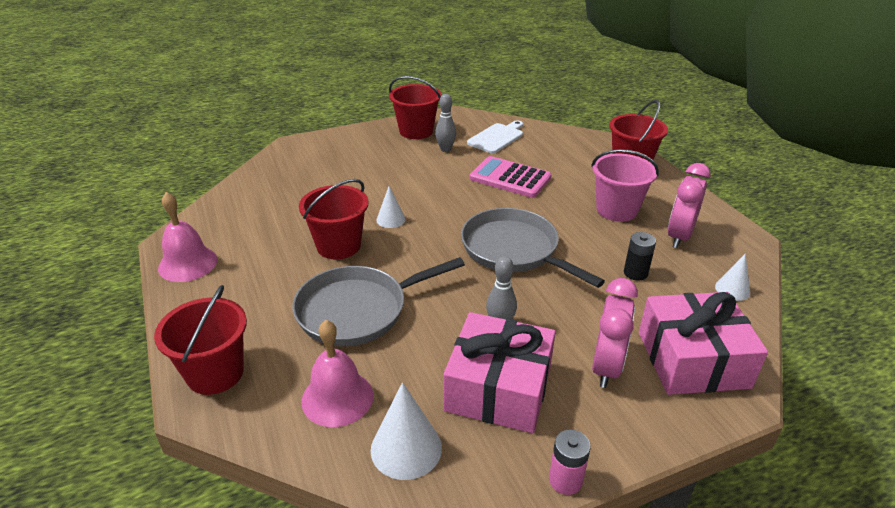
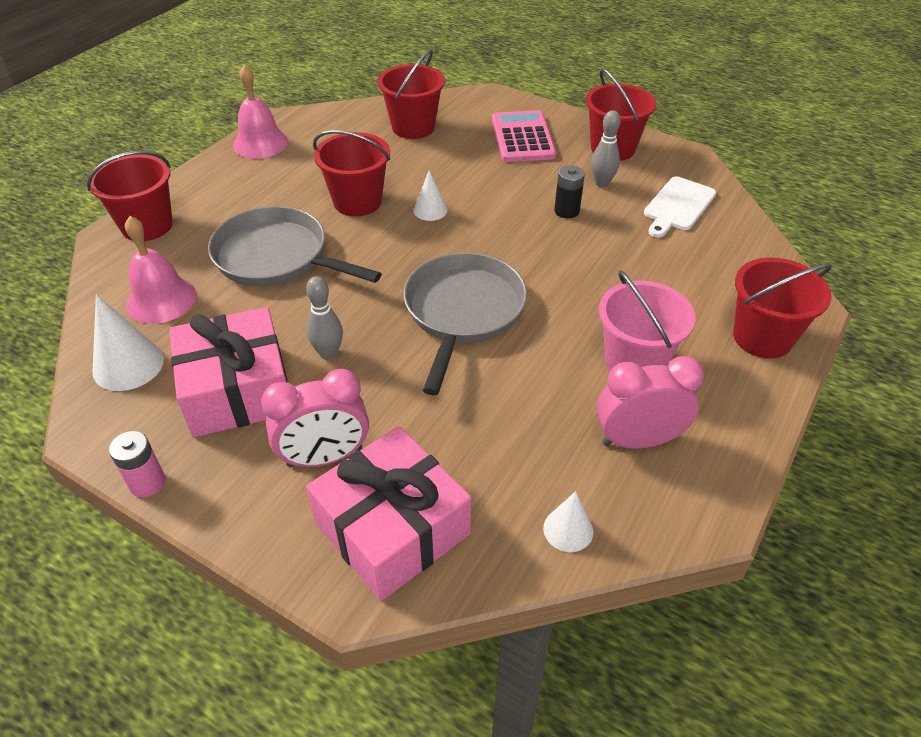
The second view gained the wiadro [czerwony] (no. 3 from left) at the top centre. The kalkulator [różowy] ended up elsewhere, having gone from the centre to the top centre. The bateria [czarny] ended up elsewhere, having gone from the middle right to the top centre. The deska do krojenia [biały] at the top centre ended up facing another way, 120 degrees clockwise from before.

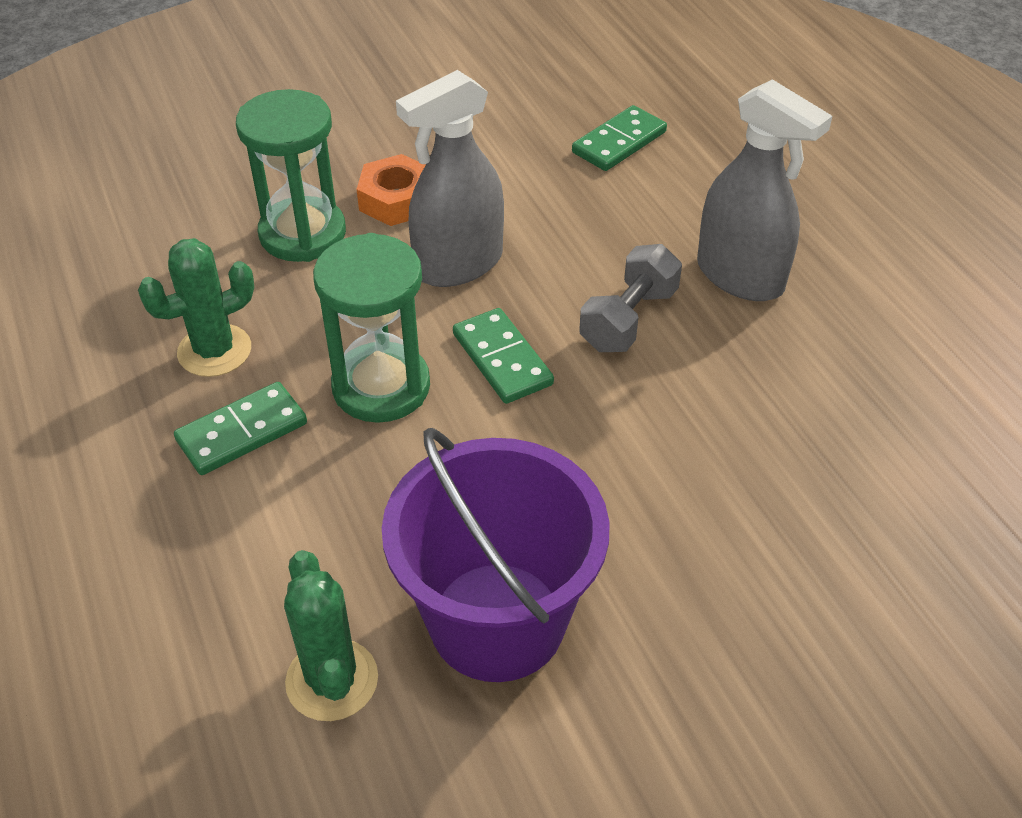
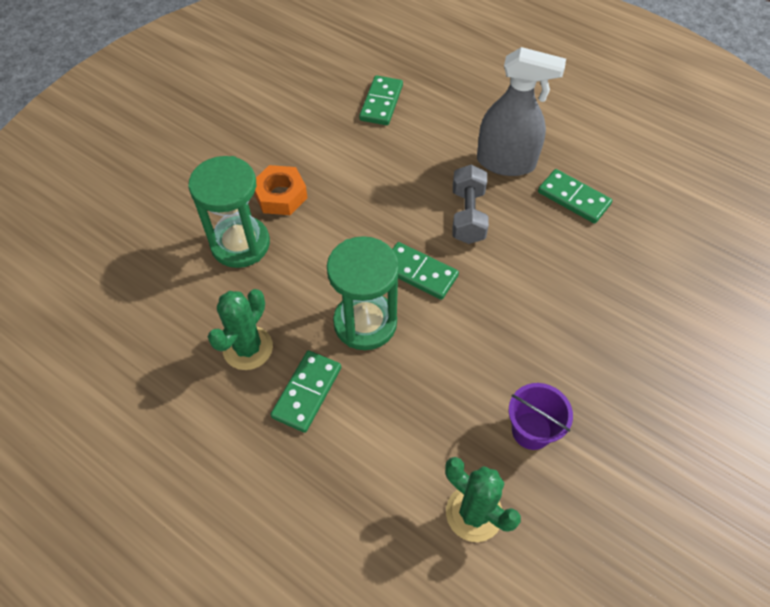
The second view lost the spryskiwacz [szary] (no. 1 from left) at the top centre. The second view gained the kostka domina [zielony] (no. 4 from left) at the top right. The size of the wiadro [fioletowy] at the bottom centre changed by a factor of 0.49.

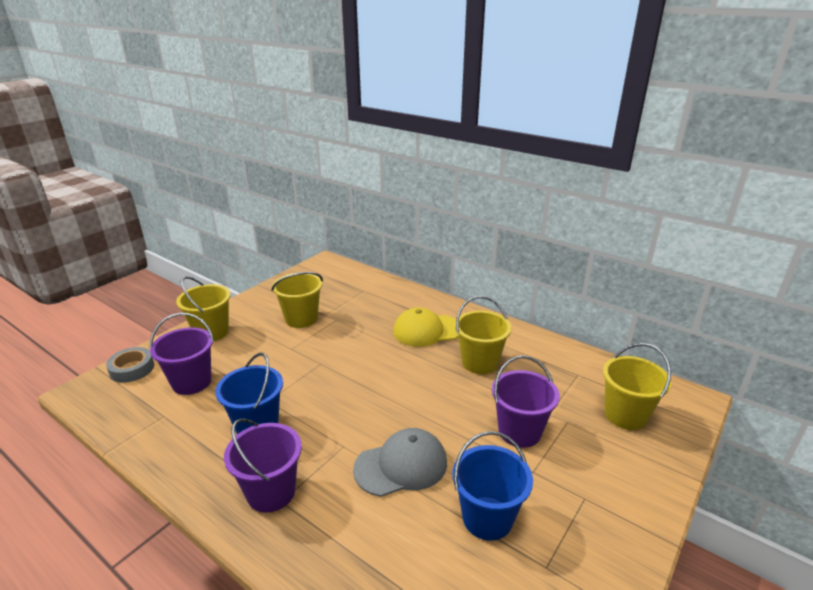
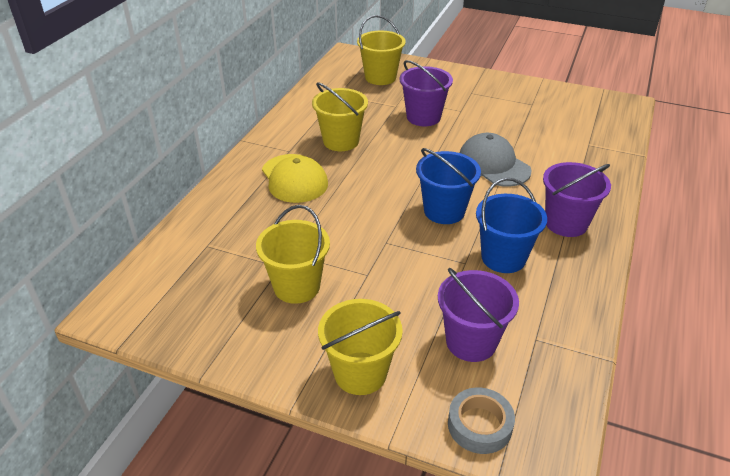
The wiadro [niebieski] (no. 2 from left in the first image) ended up elsewhere, having gone from the bottom centre to the centre.

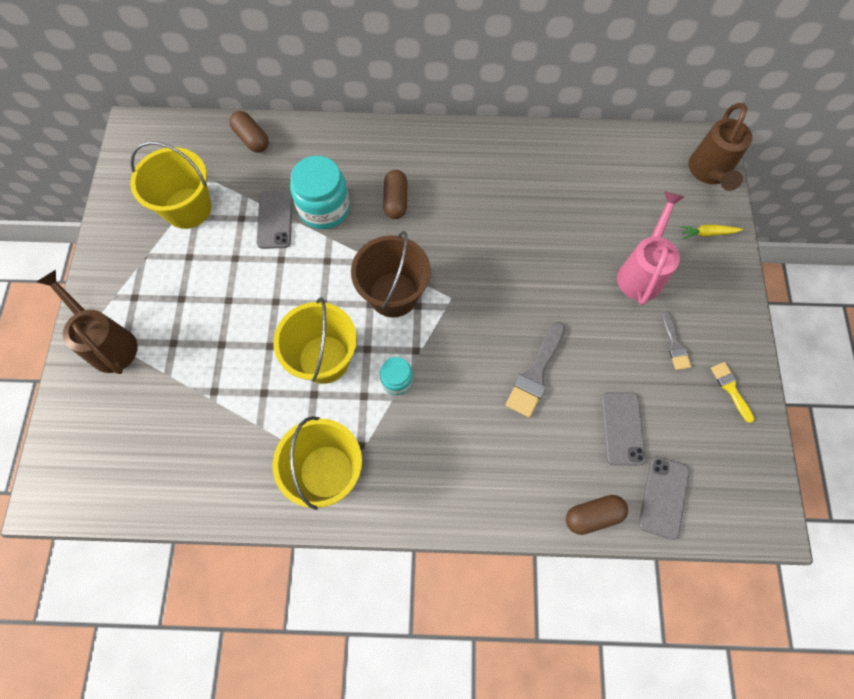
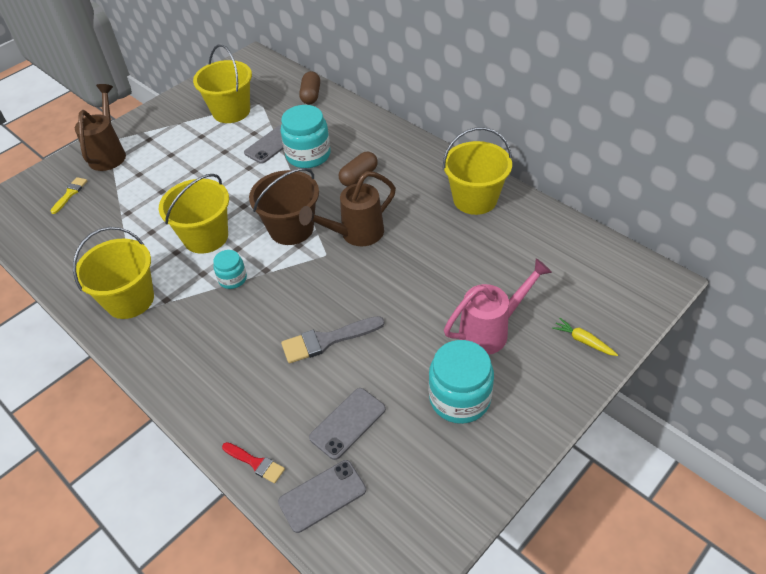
The second view gained the wiadro [żółty] (no. 4 from left) at the top centre. The konewka [brązowy] (no. 2 from left) ended up elsewhere, having gone from the top right to the centre. The pędzel [żółty] ended up elsewhere, having gone from the middle right to the middle left. Where the kapsułka [brązowy] (no. 3 from left) stood at the bottom right, the pędzel [czerwony] came to stand at the bottom left. Where the pędzel [szary] (no. 2 from left) stood at the middle right, the słoik [turkusowy] (no. 3 from left) came to stand at the centre.

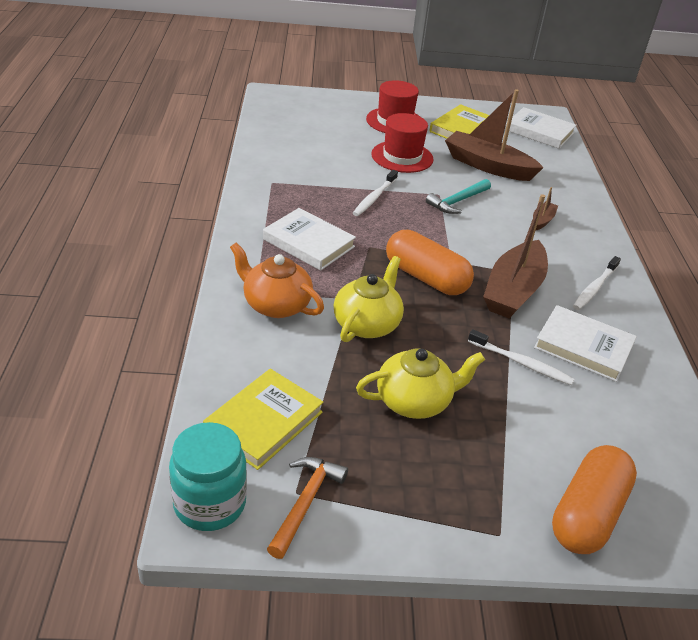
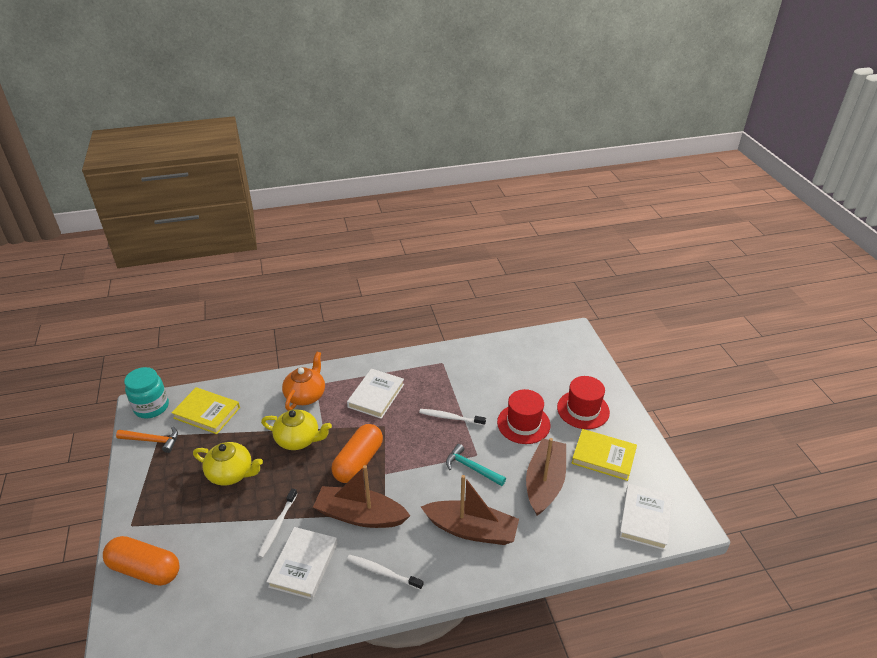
The imbryk [żółty] (no. 2 from left in the first image) at the centre ended up facing another way, 45 degrees counterclockwise from before. The size of the łódka [brązowy] (no. 3 from left in the first image) at the top right changed by a factor of 2.24.

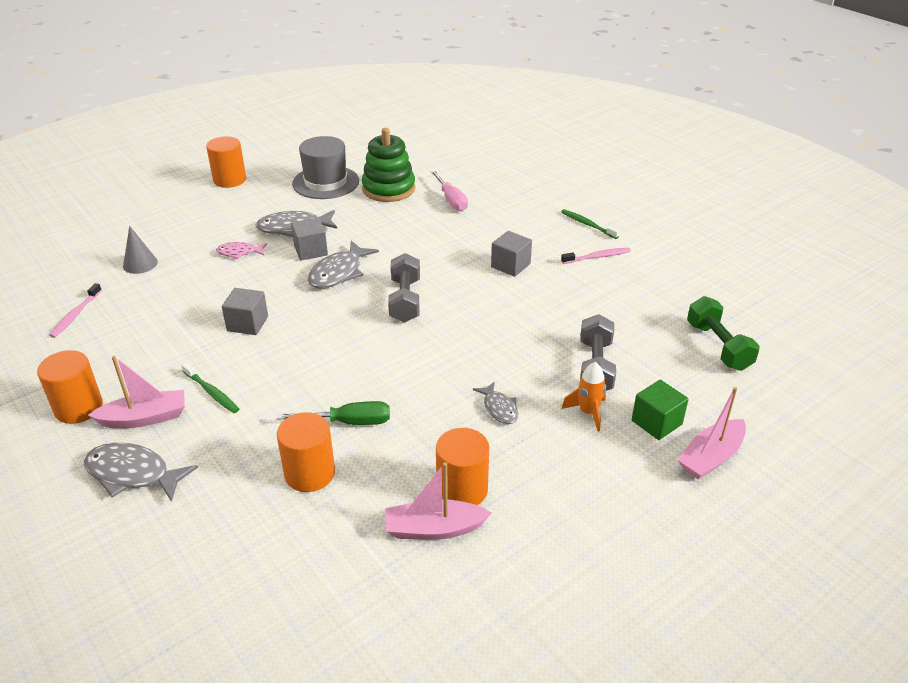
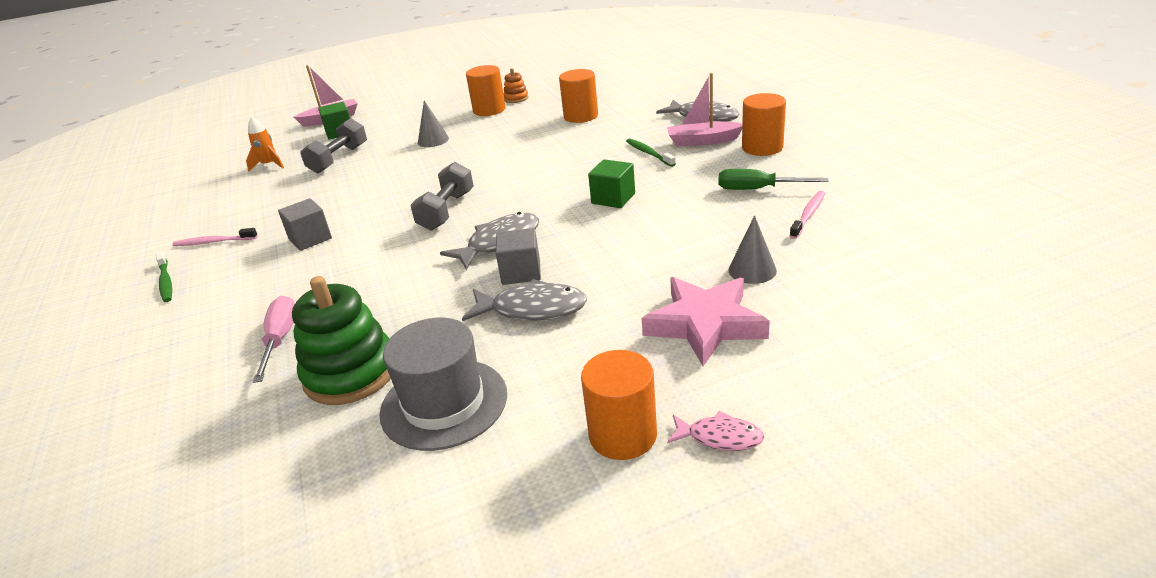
The second view lost the hantel [zielony] at the middle right. The second view gained the gwiazda [różowy] at the centre. The ryba [różowy] ended up elsewhere, having gone from the middle left to the bottom centre. The śrubokręt [zielony] ended up elsewhere, having gone from the centre to the top right. The rakieta [pomarańczowy] ended up elsewhere, having gone from the centre to the top left. Where the łódka [różowy] (no. 2 from left) stood at the bottom centre, the zabawka nakładanka [pomarańczowy] came to stand at the top centre. Where the ryba [szary] (no. 4 from left) stood at the centre, the stożek [szary] (no. 1 from left) came to stand at the top centre. What was the sześcian [szary] (no. 1 from left) at the middle left turned into the sześcian [zielony] (no. 2 from left) at the top centre.

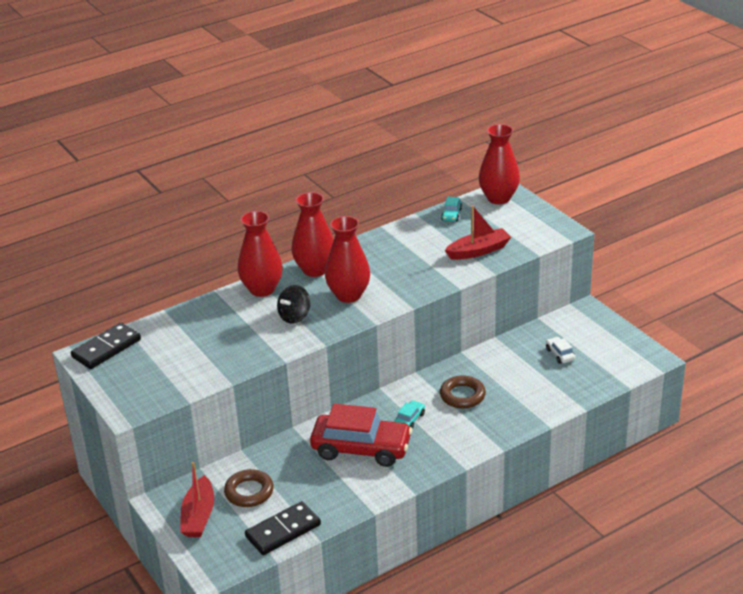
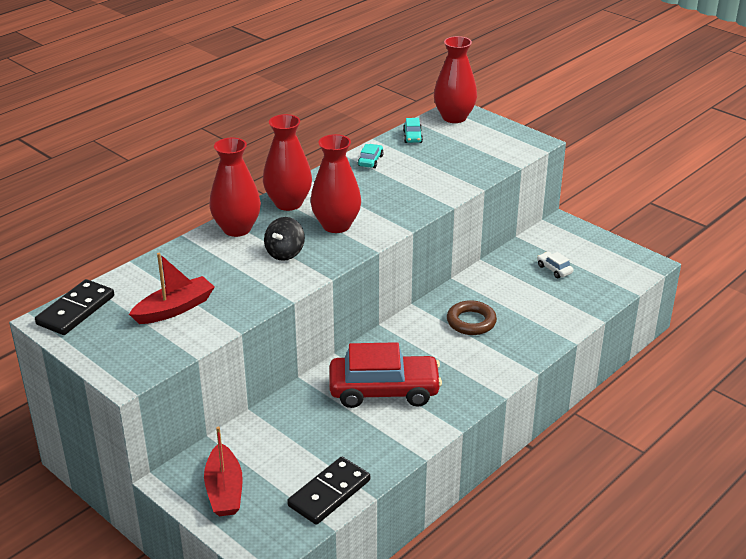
The second view lost the pierścień [brązowy] (no. 1 from left) at the bottom centre. The samochód [turkusowy] (no. 1 from left) ended up elsewhere, having gone from the bottom centre to the top centre. The łódka [czerwony] (no. 2 from left in the first image) ended up elsewhere, having gone from the centre to the middle left.

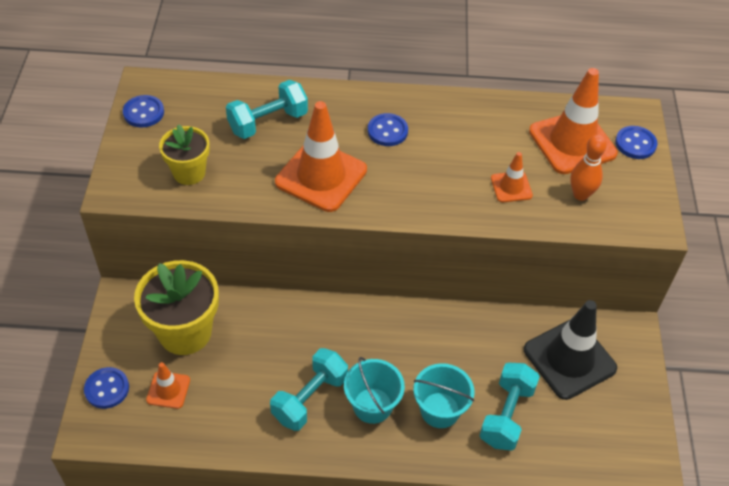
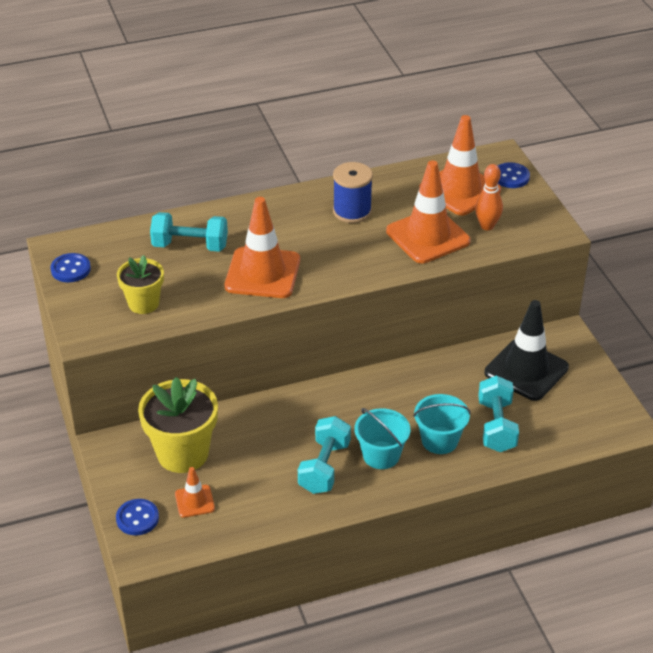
The second view lost the guzik [niebieski] (no. 3 from left) at the top centre. The second view gained the szpulka [niebieski] at the top centre. The hantel [turkusowy] (no. 1 from left) at the top centre ended up facing another way, 60 degrees clockwise from before. The size of the pachołek [pomarańczowy] (no. 3 from left) at the middle right changed by a factor of 2.01.

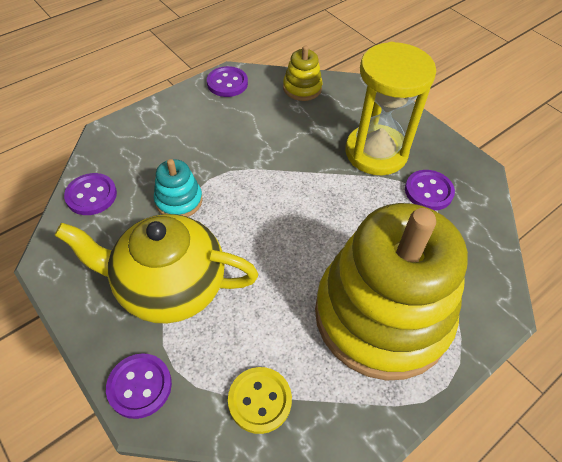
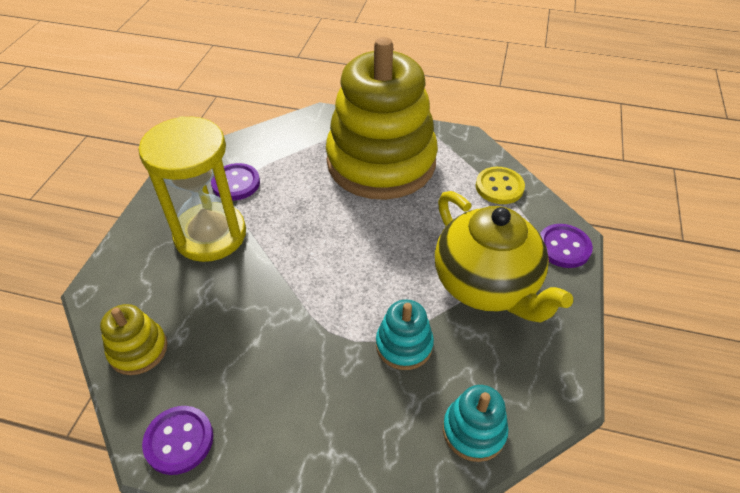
Where the guzik [fioletowy] (no. 1 from left) stood at the middle left, the zabawka nakładanka [turkusowy] (no. 2 from left) came to stand at the bottom centre.

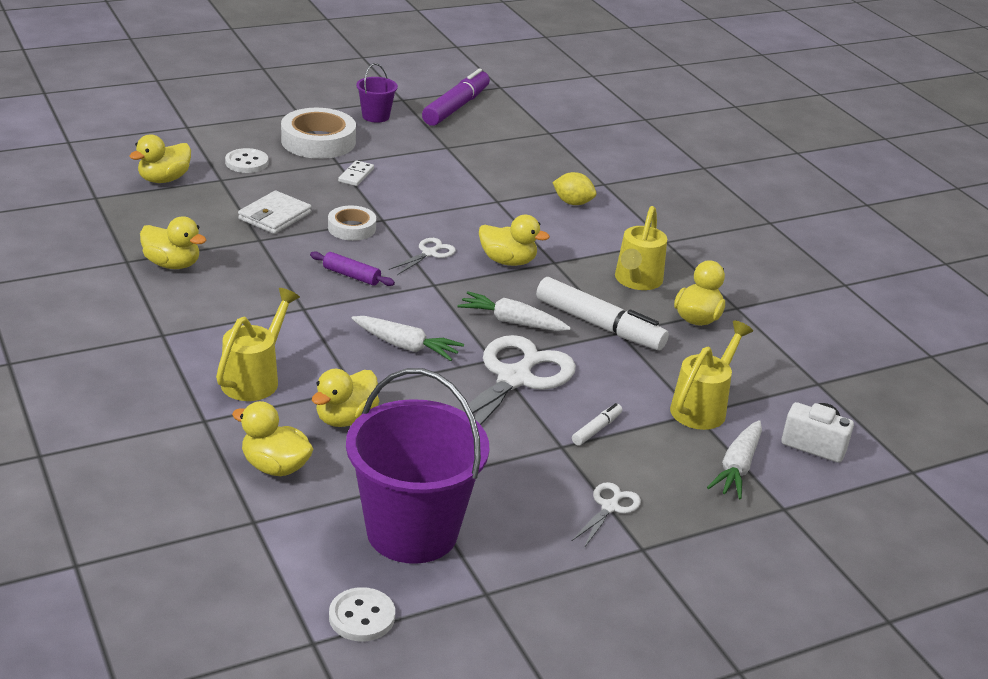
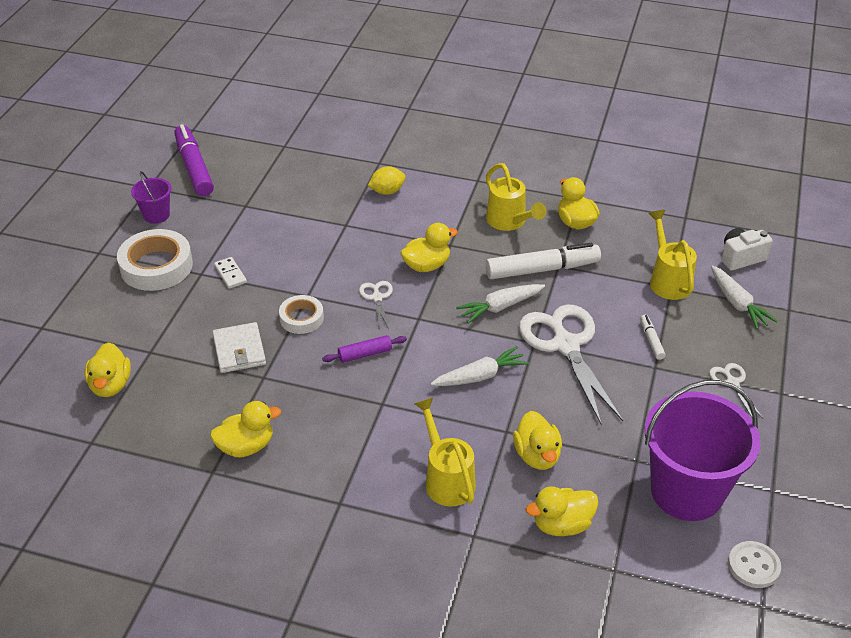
The second view lost the guzik [biały] (no. 1 from left) at the top left.

